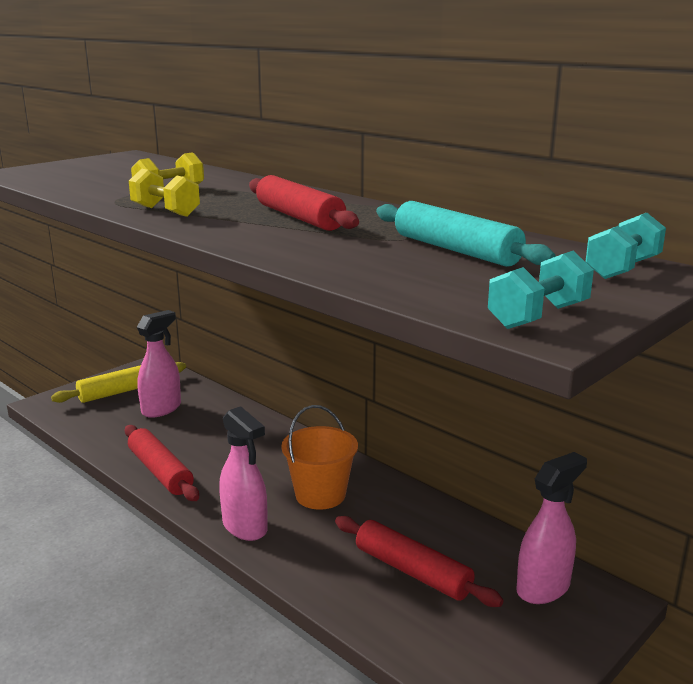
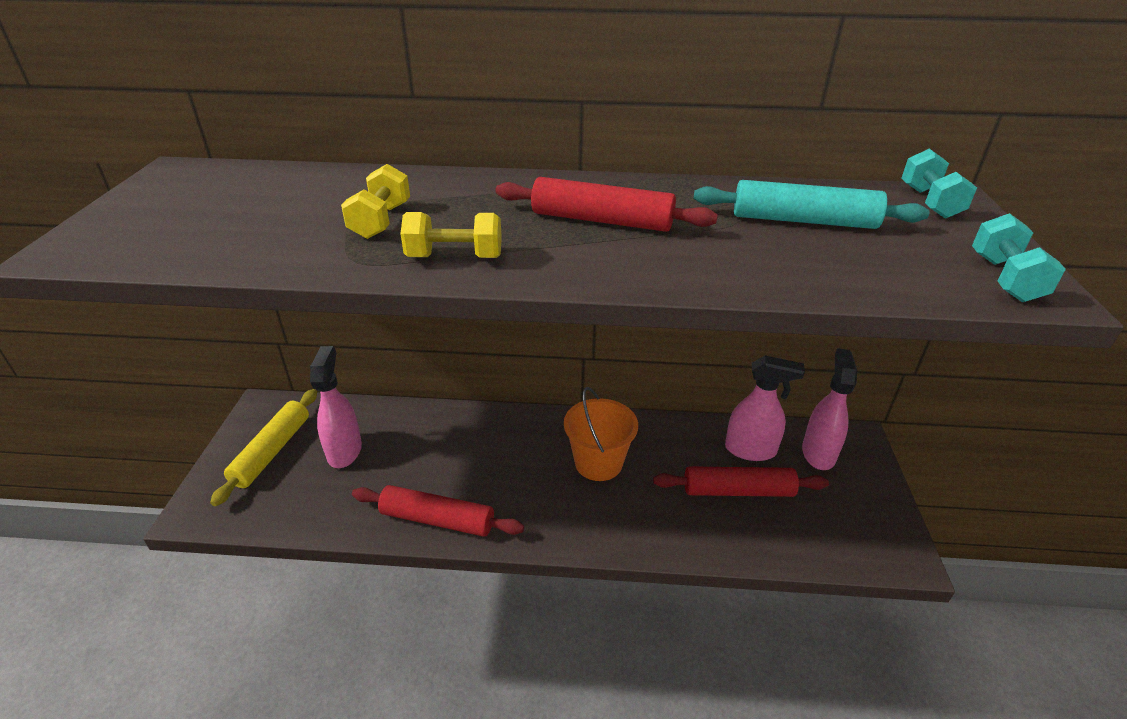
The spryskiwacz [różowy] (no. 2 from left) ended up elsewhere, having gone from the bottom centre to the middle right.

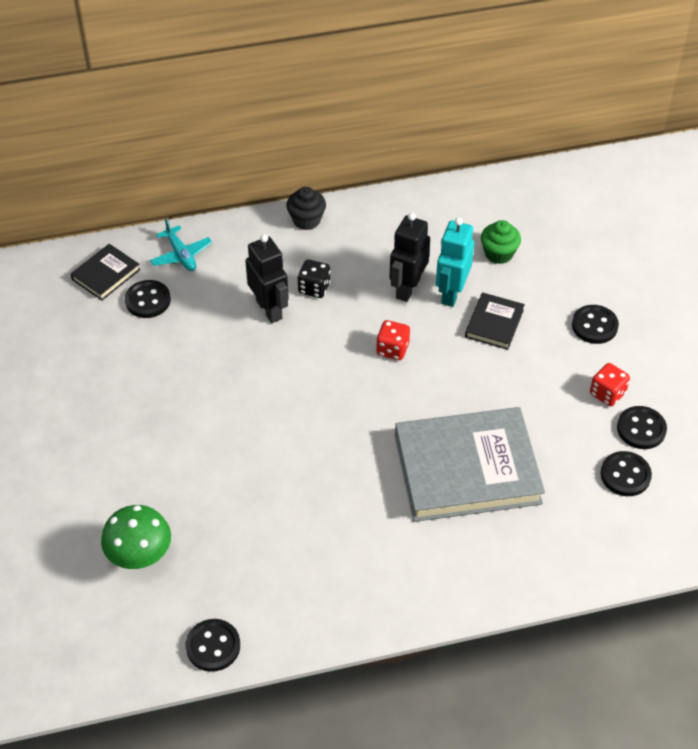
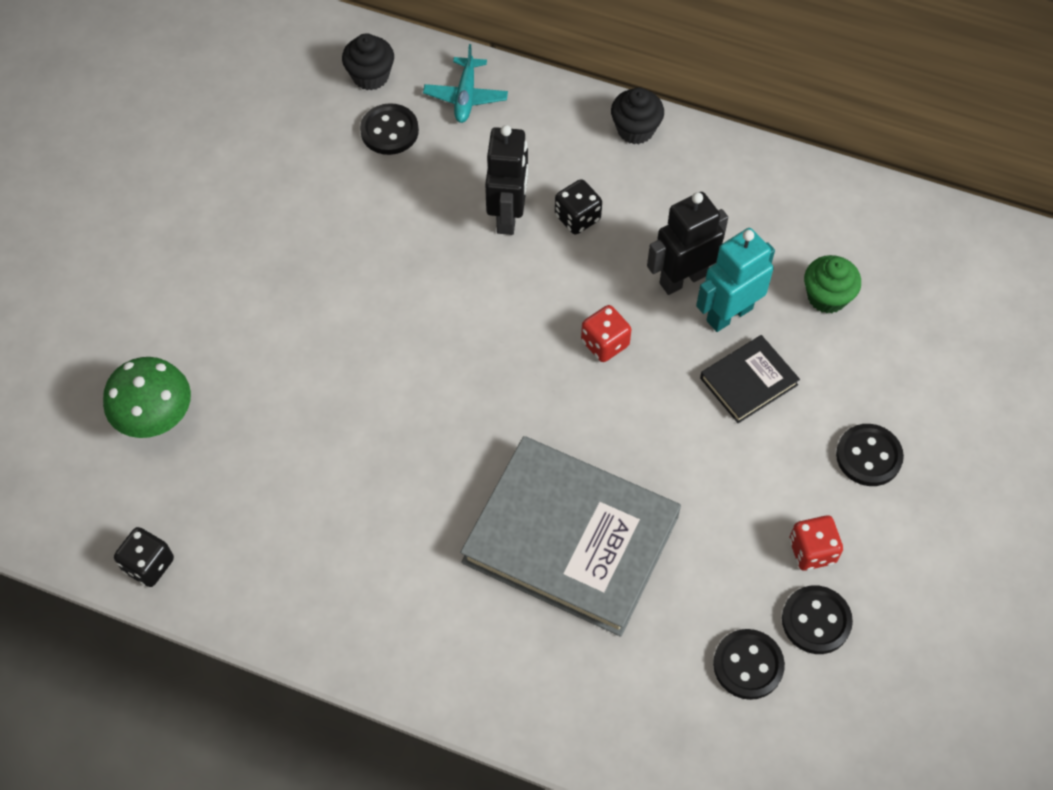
Where the książka [czarny] (no. 1 from left) stood at the middle left, the muffinka [czarny] (no. 1 from left) came to stand at the top centre. Where the guzik [czarny] (no. 2 from left) stood at the bottom left, the kostka do gry [czarny] (no. 1 from left) came to stand at the bottom left.

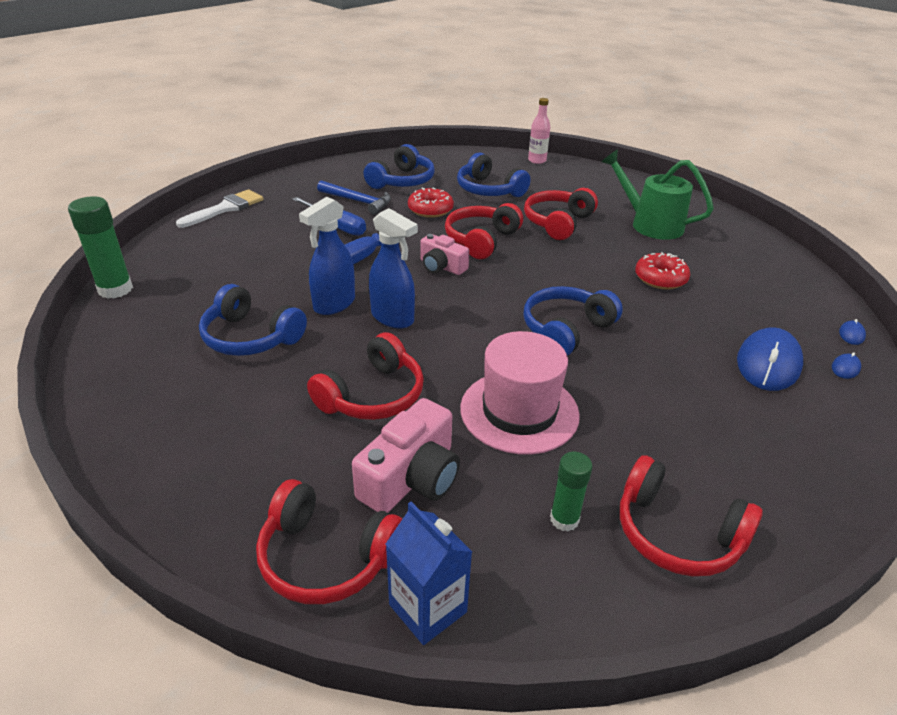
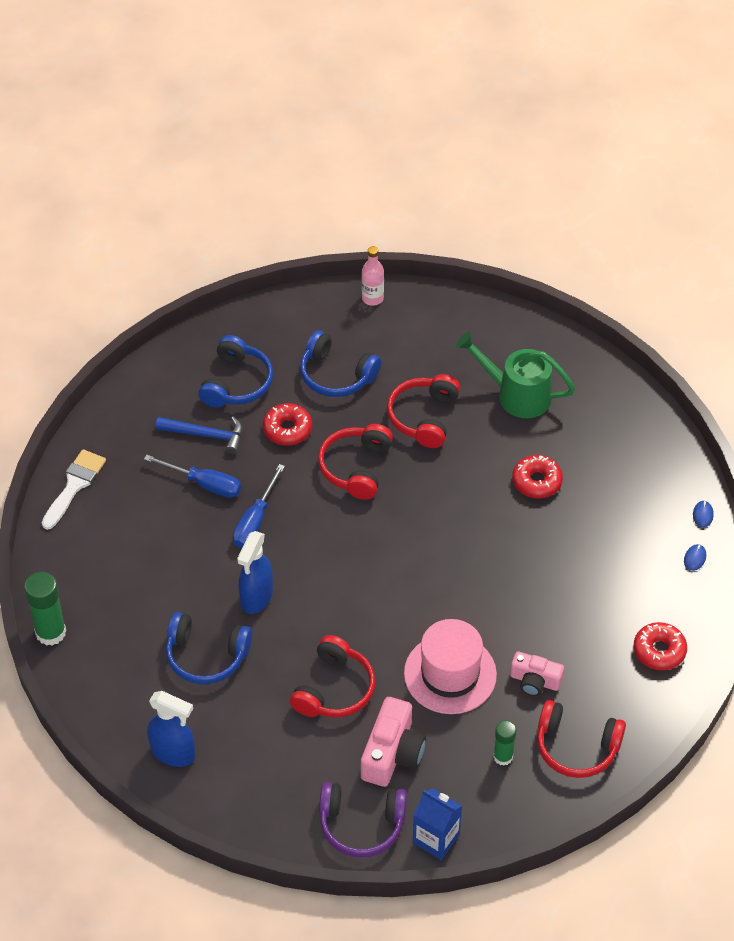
The second view lost the słuchawki [niebieski] (no. 4 from left) at the centre. The second view lost the myszka [niebieski] (no. 1 from left) at the middle right. The second view gained the donut [czerwony] (no. 3 from left) at the bottom right. The spryskiwacz [niebieski] (no. 2 from left in the first image) ended up elsewhere, having gone from the centre to the bottom left. The aparat fotograficzny [różowy] (no. 2 from left) ended up elsewhere, having gone from the centre to the bottom right. What was the słuchawki [czerwony] (no. 1 from left) at the bottom centre turned into the słuchawki [fioletowy] at the bottom centre.

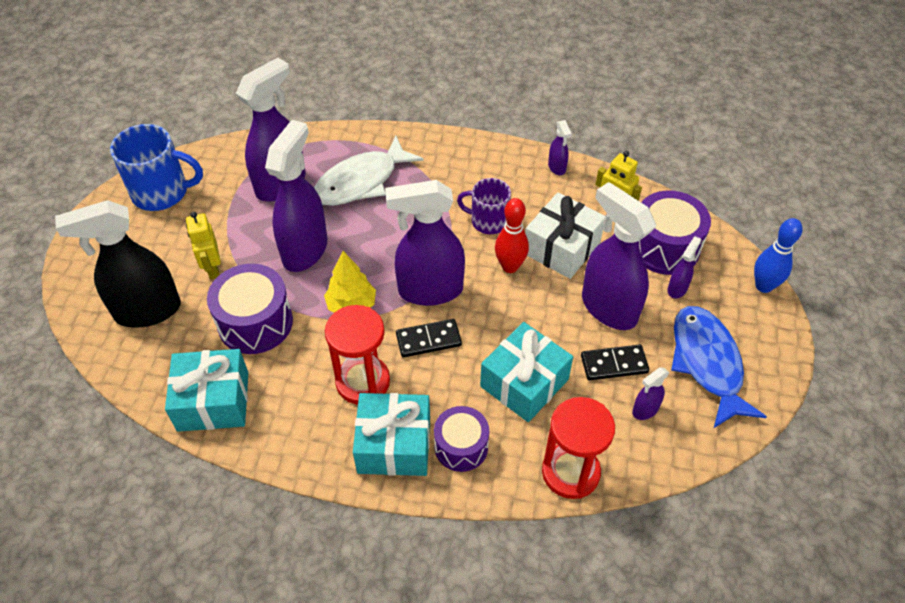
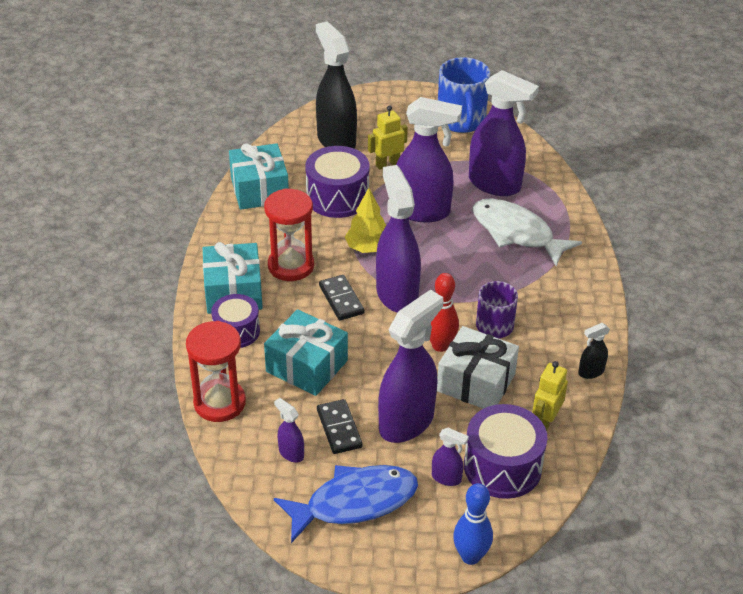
What was the spryskiwacz [fioletowy] (no. 4 from left) at the top centre turned into the spryskiwacz [czarny] (no. 2 from left) at the middle right.

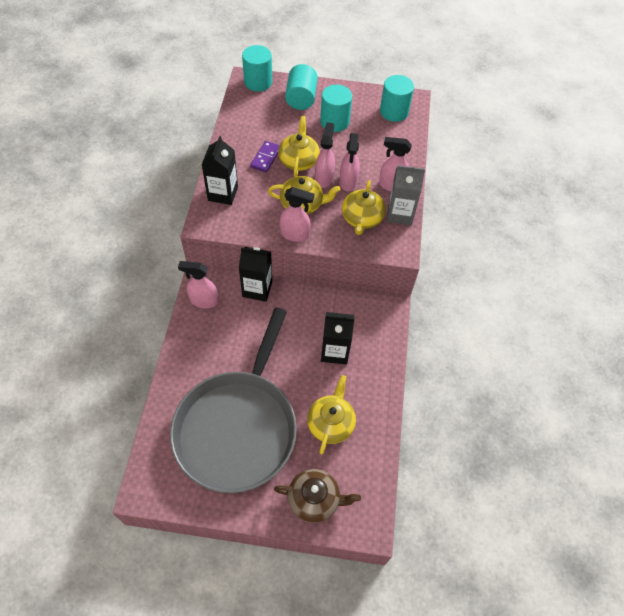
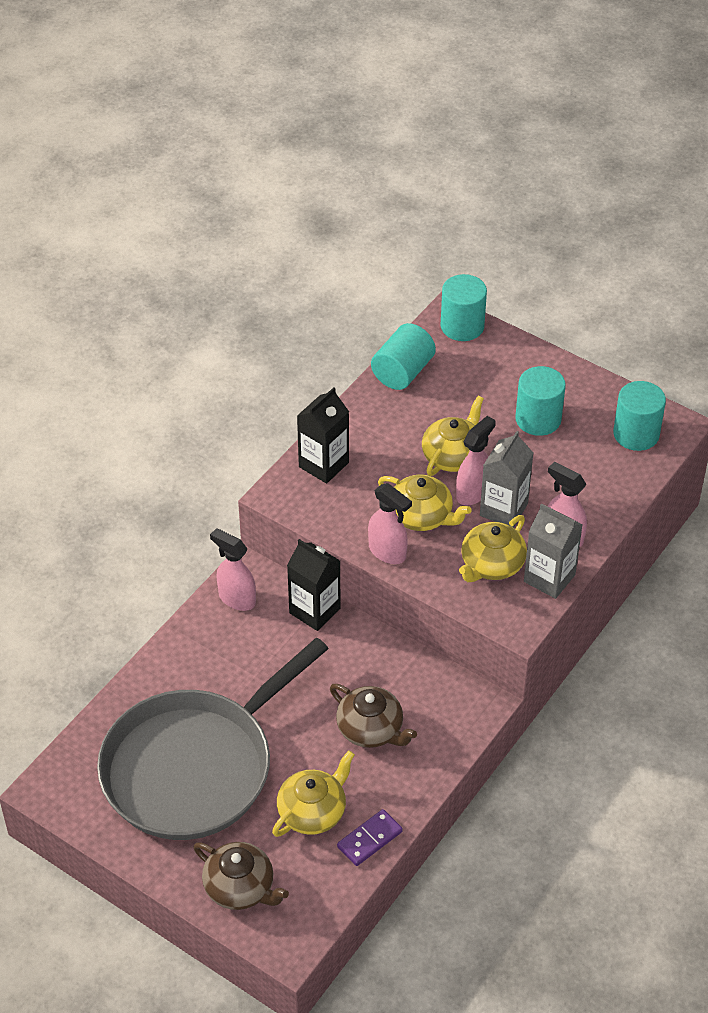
The kostka domina [fioletowy] ended up elsewhere, having gone from the top centre to the bottom centre. The walec [turkusowy] (no. 2 from left in the first image) ended up elsewhere, having gone from the top centre to the centre. Where the karton mleka [czarny] (no. 3 from left) stood at the centre, the imbryk [brązowy] (no. 2 from left) came to stand at the bottom centre. Where the spryskiwacz [różowy] (no. 4 from left) stood at the top centre, the karton mleka [szary] (no. 1 from left) came to stand at the middle right.

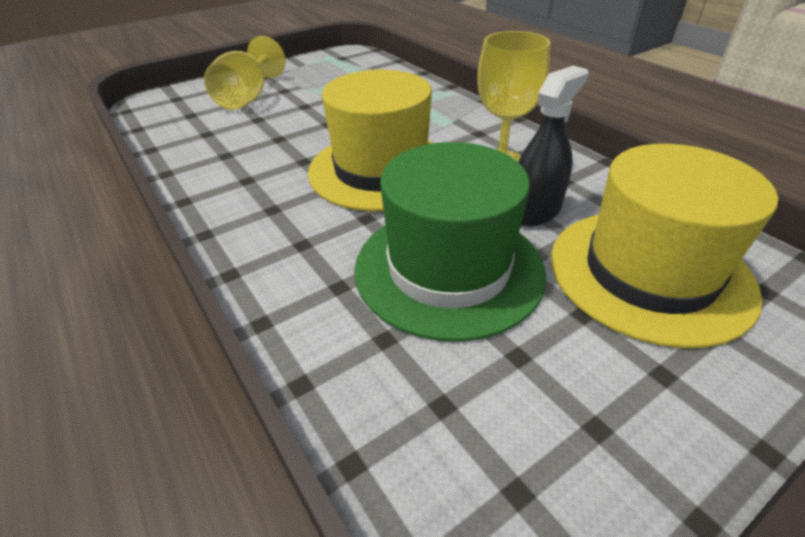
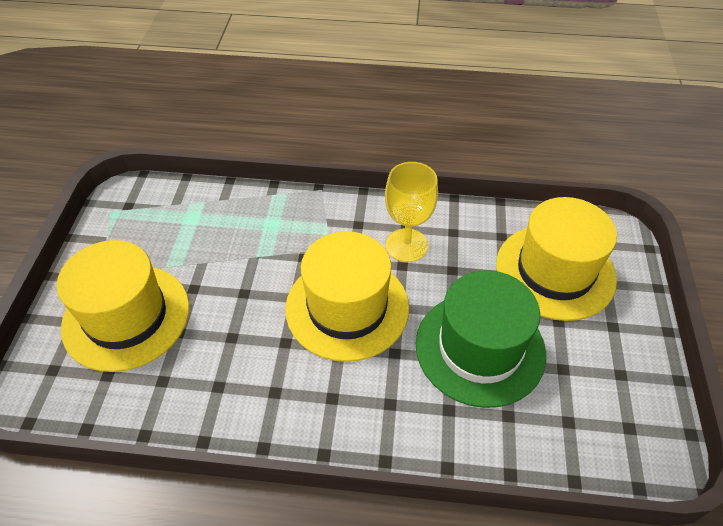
The second view lost the spryskiwacz [czarny] at the top right. Where the kielich [żółty] (no. 1 from left) stood at the top left, the kapelusz [żółty] (no. 1 from left) came to stand at the middle left.

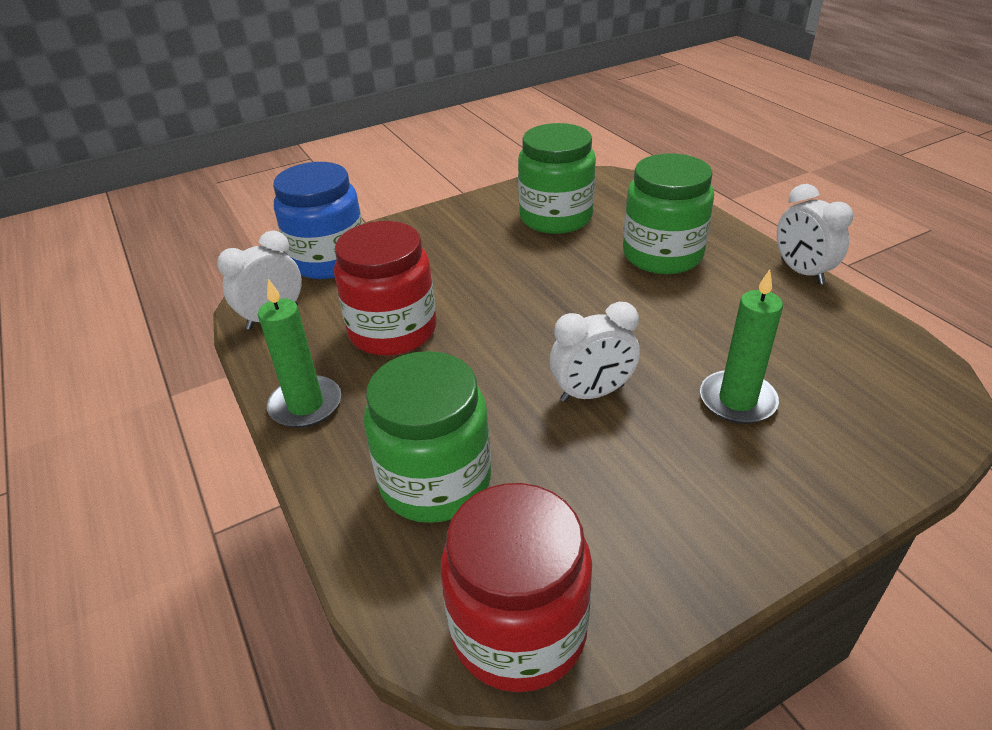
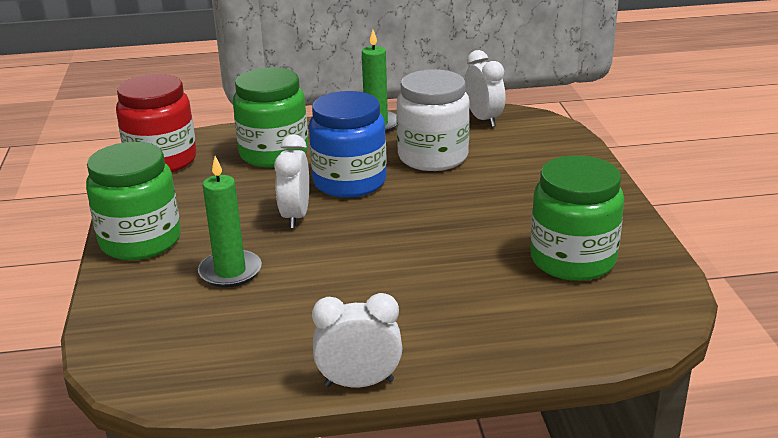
The słoik [niebieski] ended up elsewhere, having gone from the top left to the top centre. The słoik [zielony] (no. 3 from left in the first image) ended up elsewhere, having gone from the top right to the middle left. What was the słoik [czerwony] (no. 1 from left) at the centre turned into the słoik [biały] at the top centre.

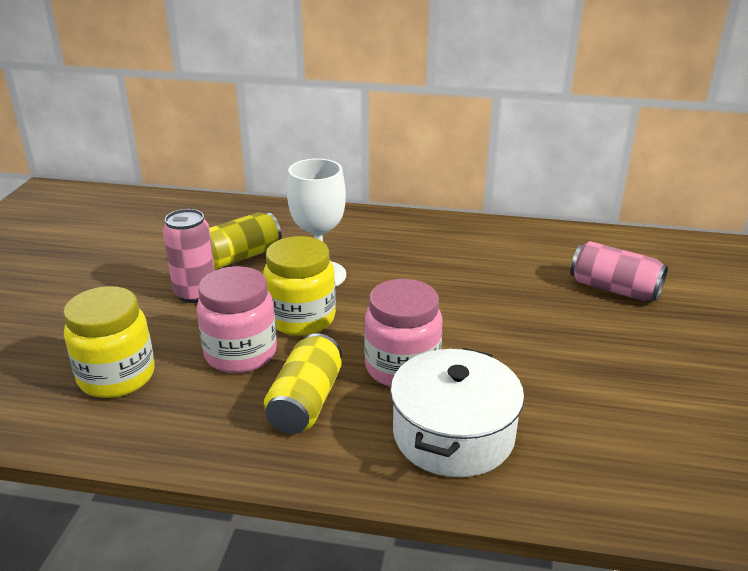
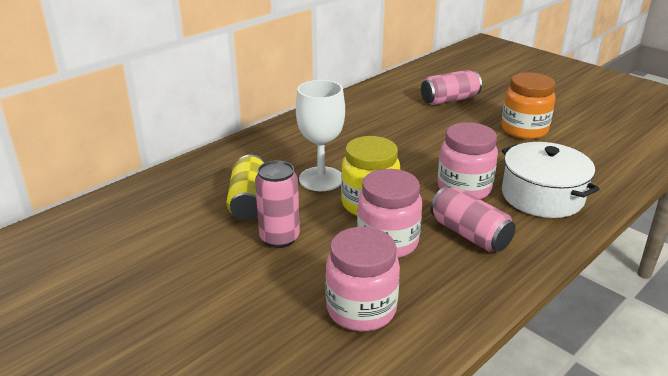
The second view gained the słoik [pomarańczowy] at the top right. What was the słoik [żółty] (no. 1 from left) at the middle left turned into the słoik [różowy] (no. 1 from left) at the bottom centre. What was the puszka [żółty] (no. 2 from left) at the bottom centre turned into the puszka [różowy] (no. 3 from left) at the middle right.

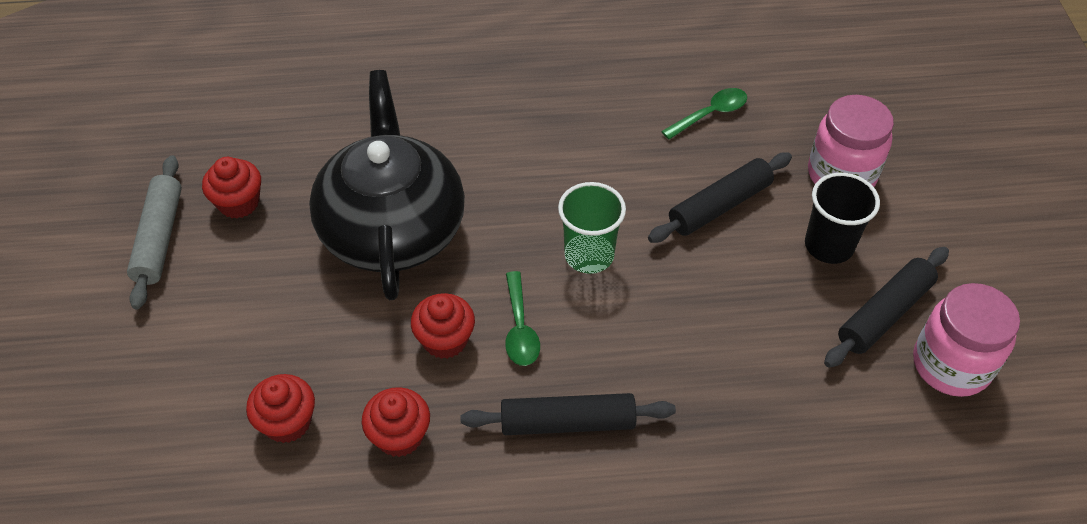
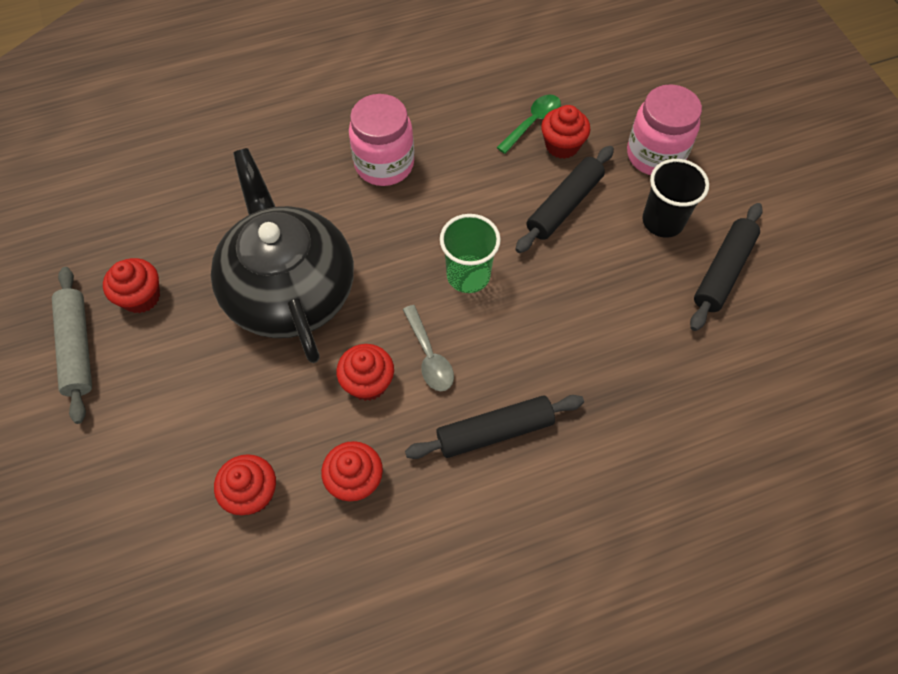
The second view gained the muffinka [czerwony] (no. 5 from left) at the top centre. The słoik [różowy] (no. 2 from left in the first image) ended up elsewhere, having gone from the middle right to the top centre. What was the łyżka [zielony] (no. 1 from left) at the centre turned into the łyżka [szary] at the centre.

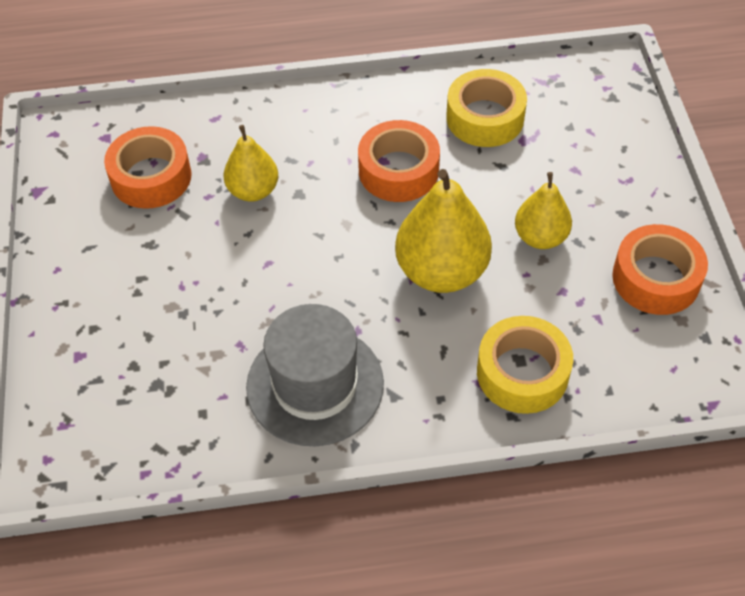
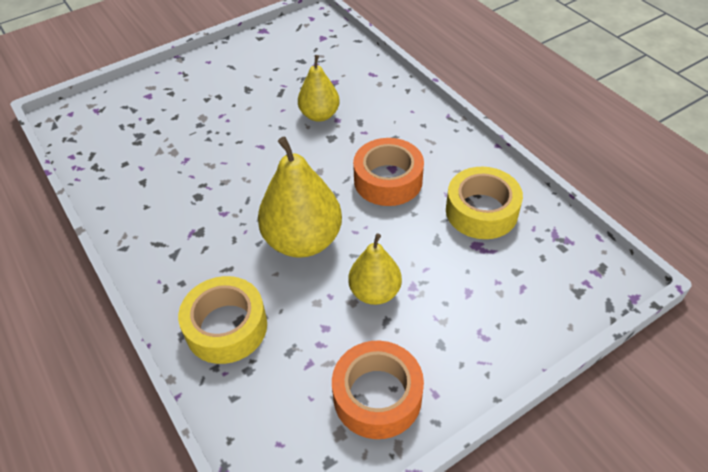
The second view lost the taśma klejąca [pomarańczowy] (no. 1 from left) at the top left. The second view lost the kapelusz [szary] at the centre.

